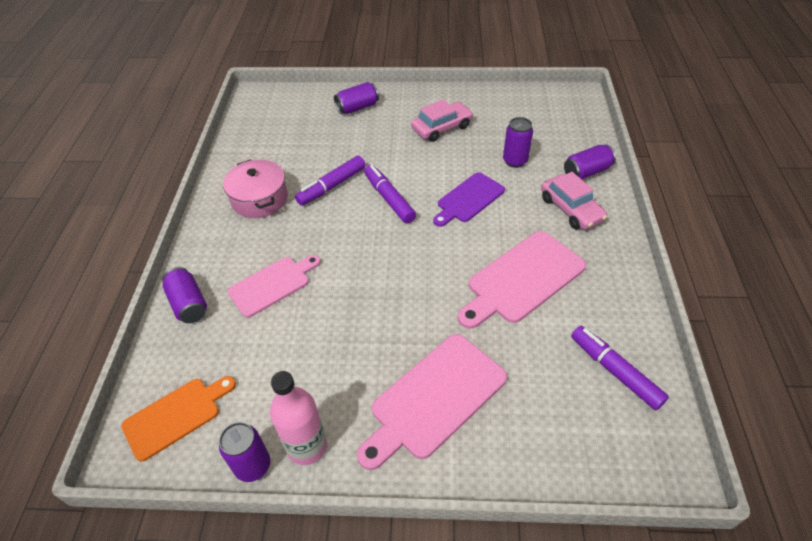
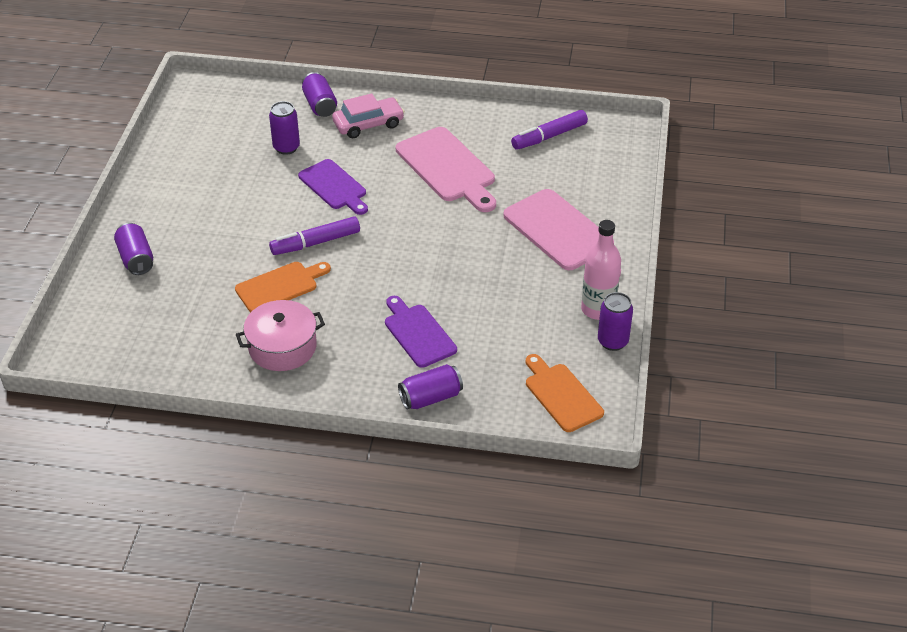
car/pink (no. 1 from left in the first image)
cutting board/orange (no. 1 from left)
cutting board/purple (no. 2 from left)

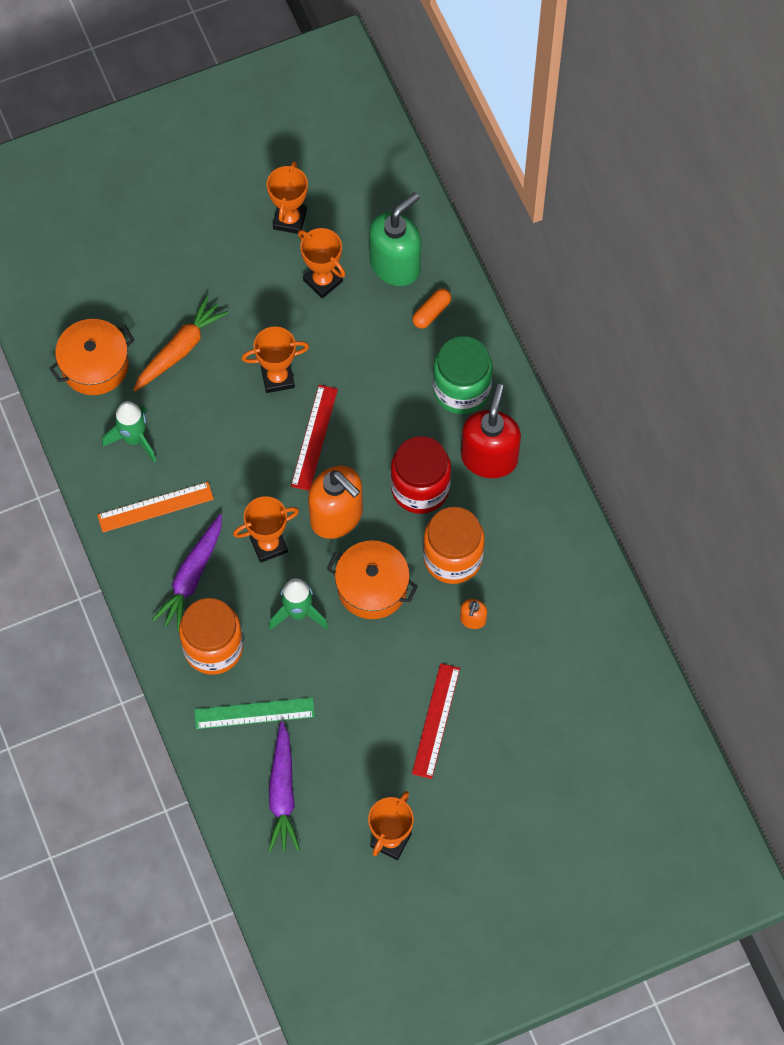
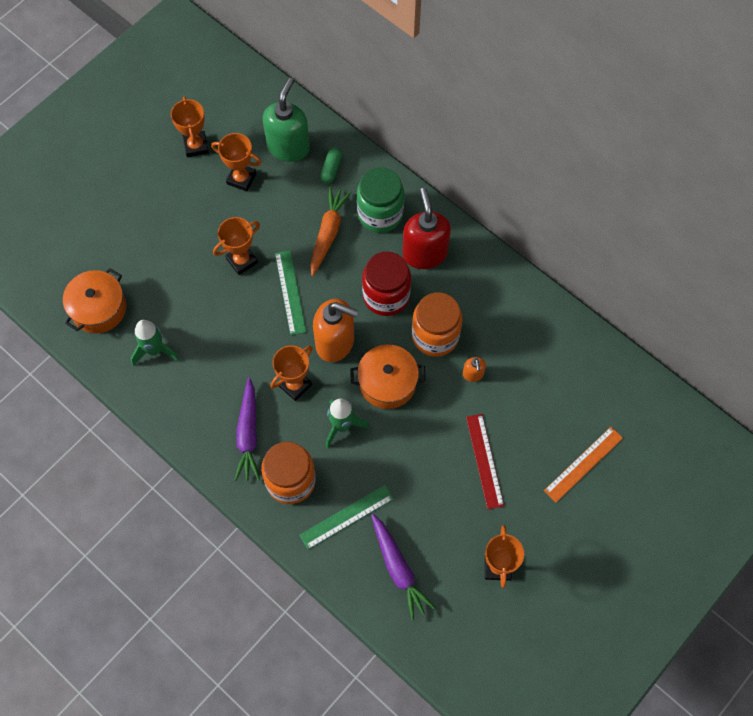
capsule/green
carrot/orange
ruler/green (no. 1 from left)
ruler/orange

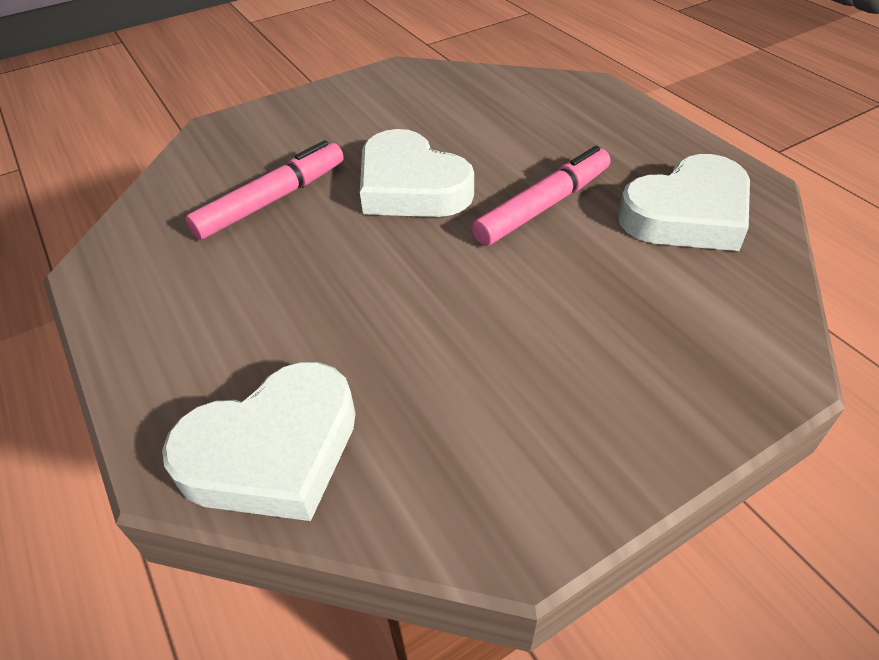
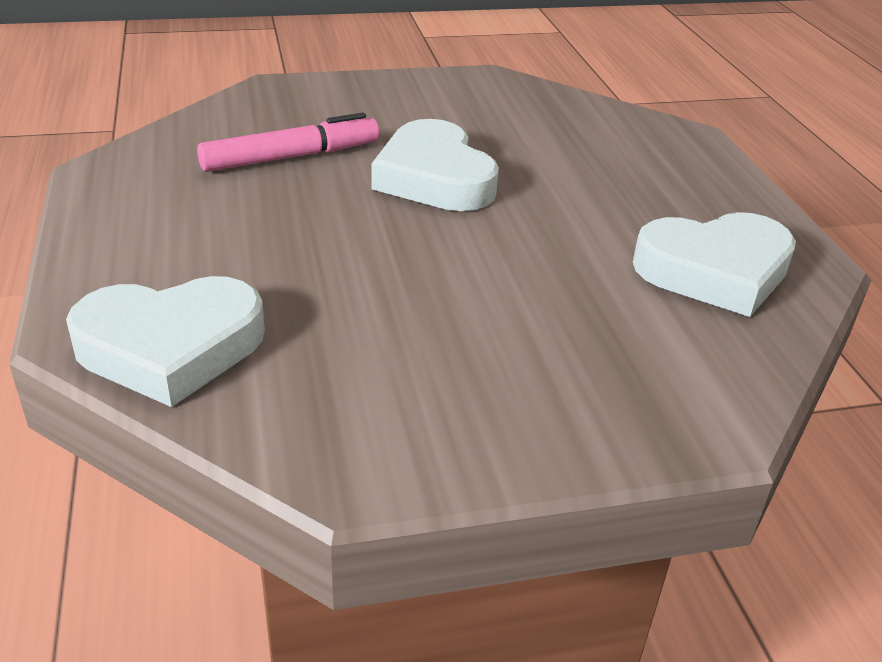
marker/pink (no. 2 from left in the first image)

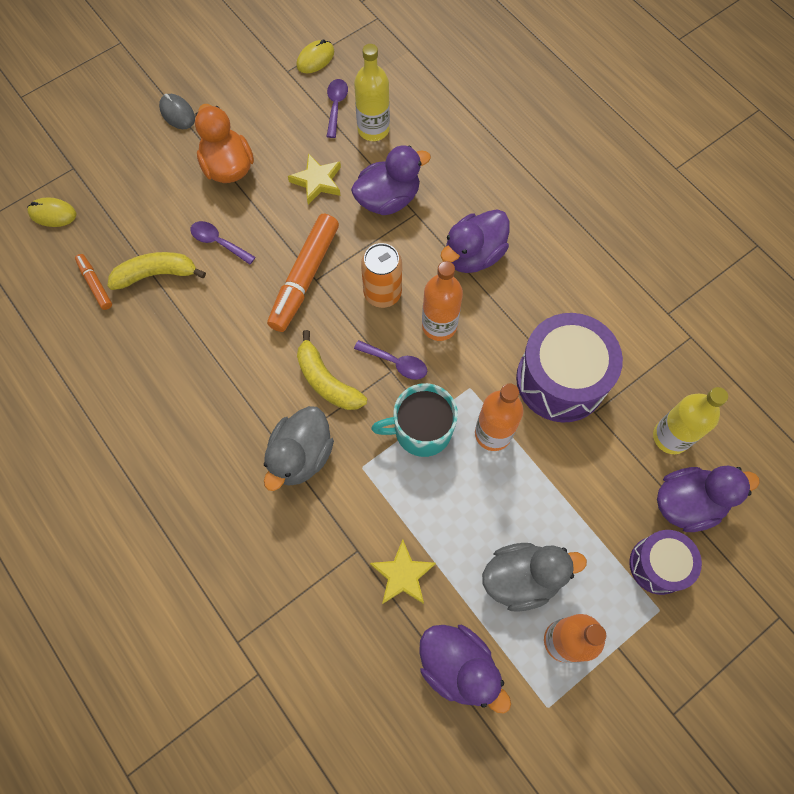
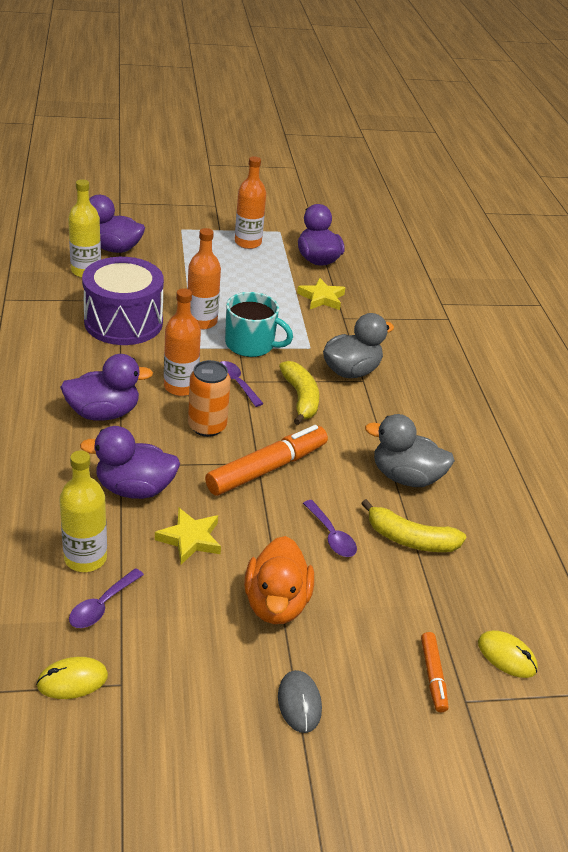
marker/orange (no. 2 from left)
drum/purple (no. 2 from left in the first image)
duck/grey (no. 2 from left)

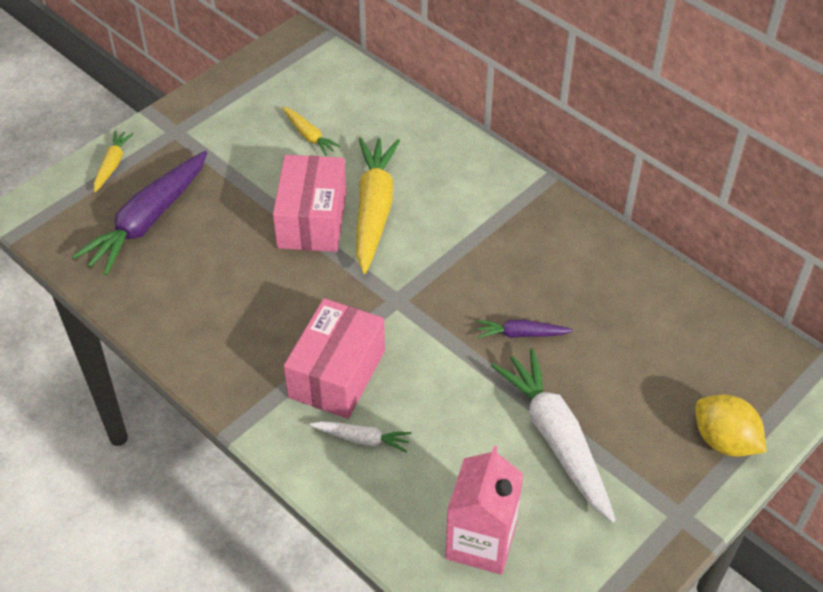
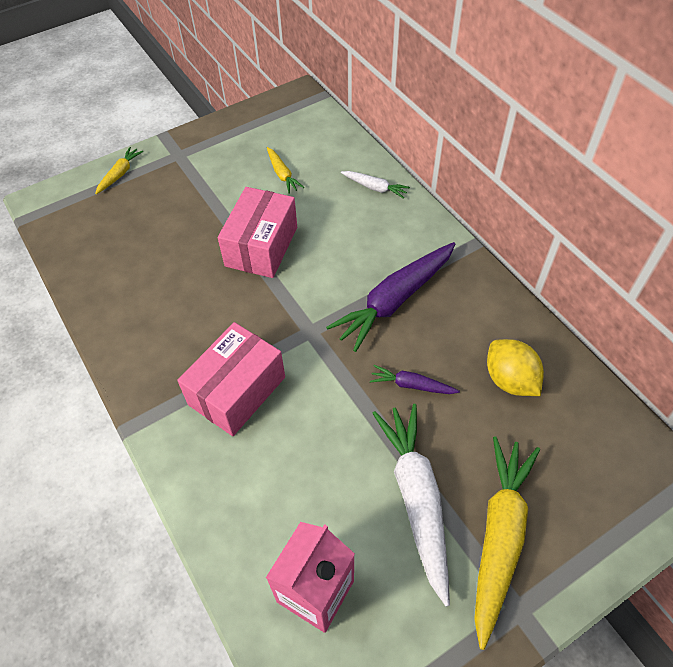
carrot/yellow (no. 3 from left)
carrot/purple (no. 1 from left)
lemon/yellow
carrot/white (no. 1 from left)

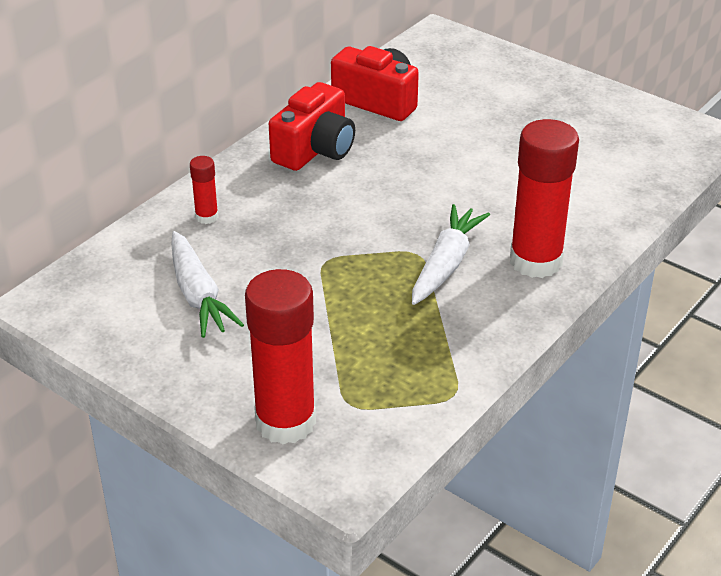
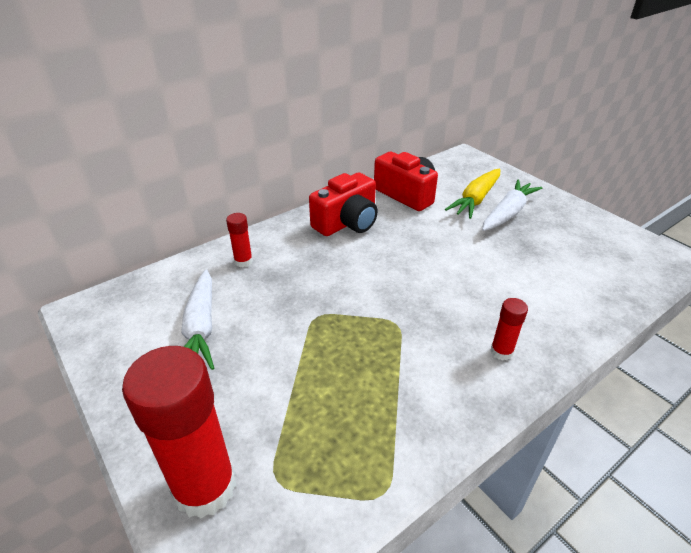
glue stick/red (no. 3 from left)
carrot/white (no. 2 from left)
carrot/yellow

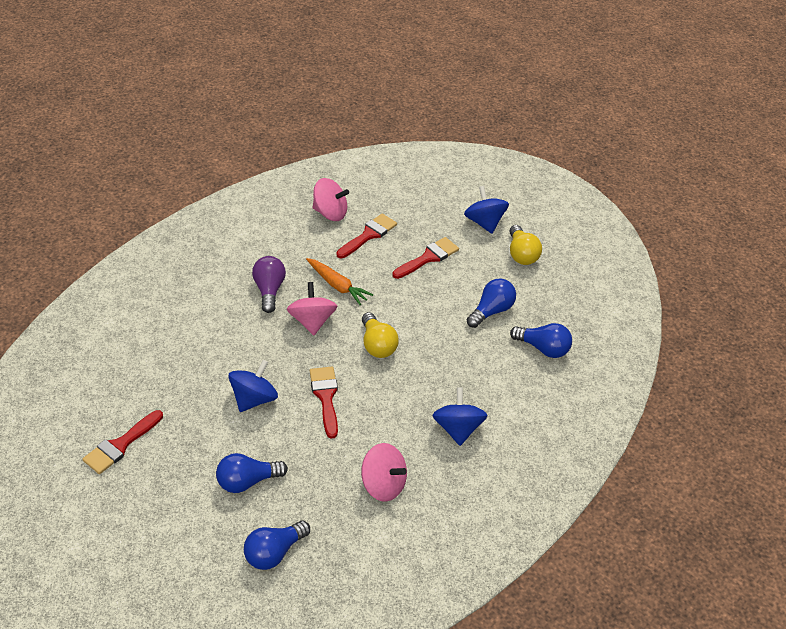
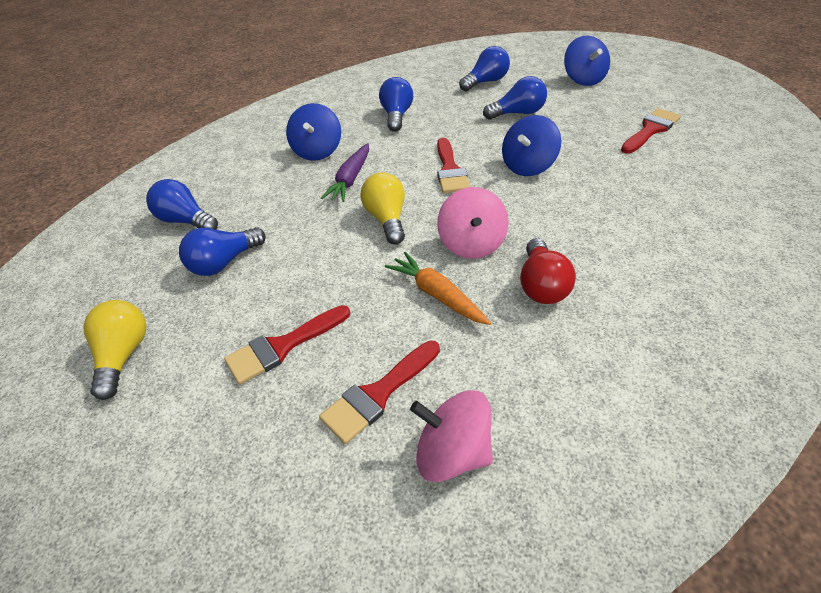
spinning top/blue (no. 3 from left)
light bulb/red
light bulb/blue (no. 3 from left)
carrot/purple

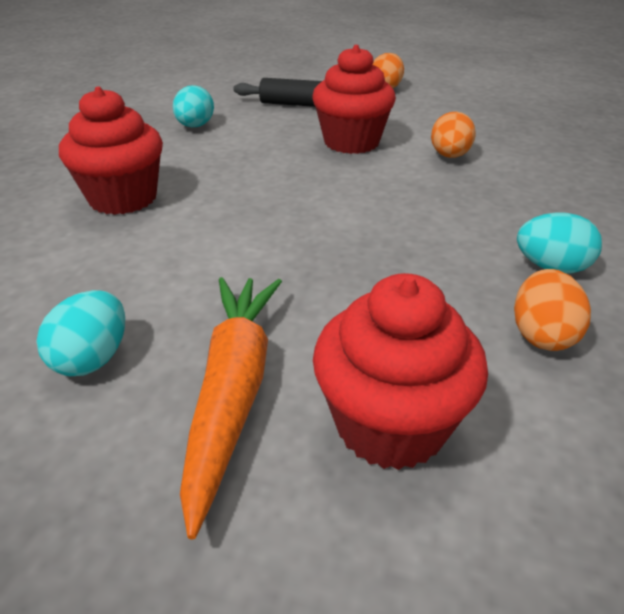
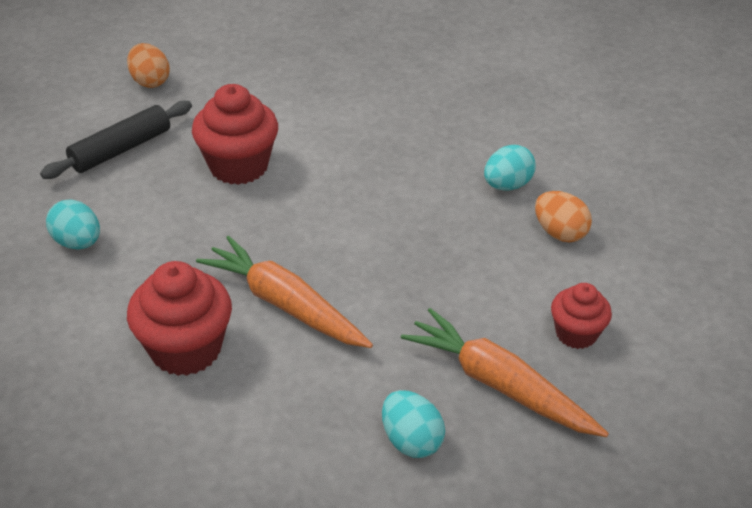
egg/orange (no. 2 from left in the first image)
cupcake/red (no. 3 from left)
carrot/orange (no. 1 from left)

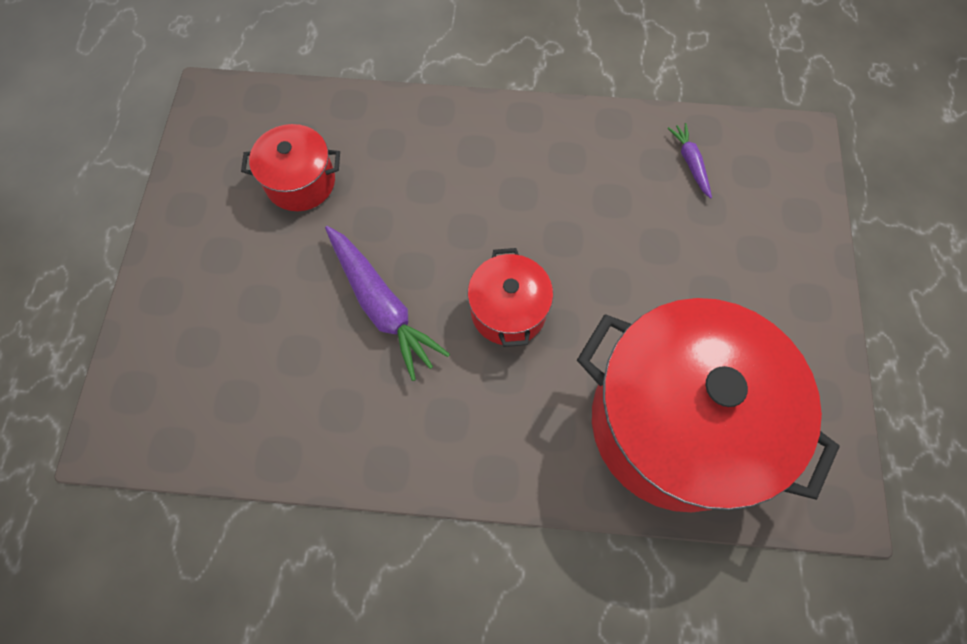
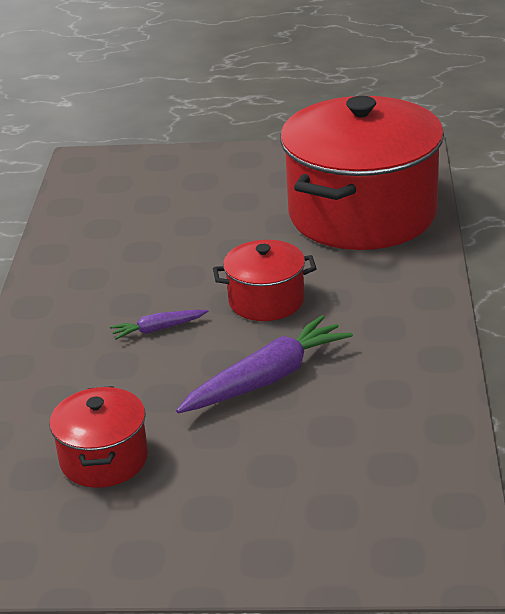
carrot/purple (no. 1 from left)

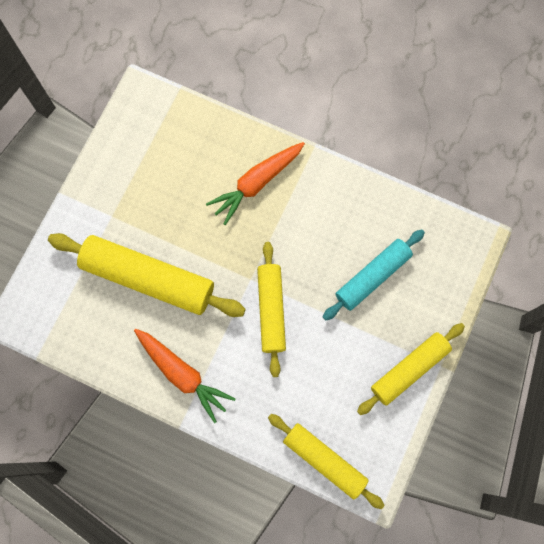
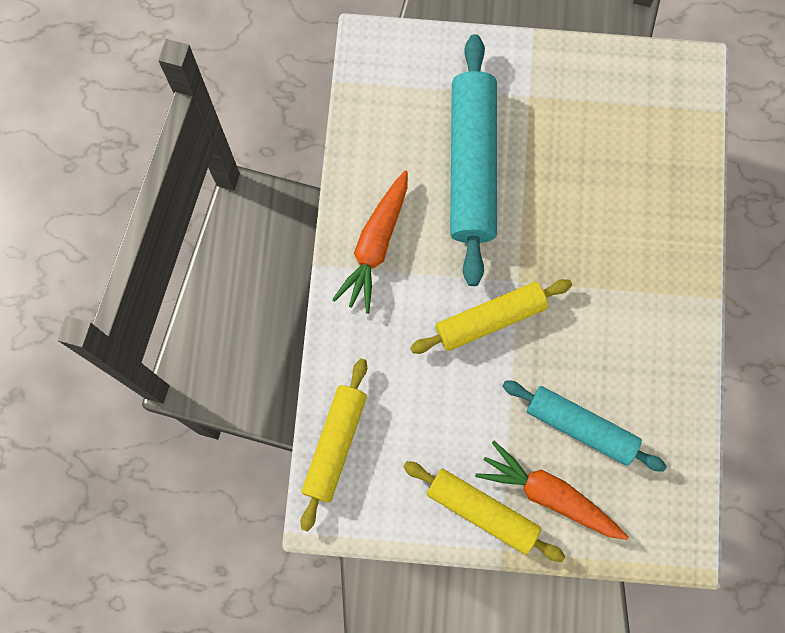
carrot/orange (no. 2 from left)
rolling pin/turquoise (no. 1 from left)

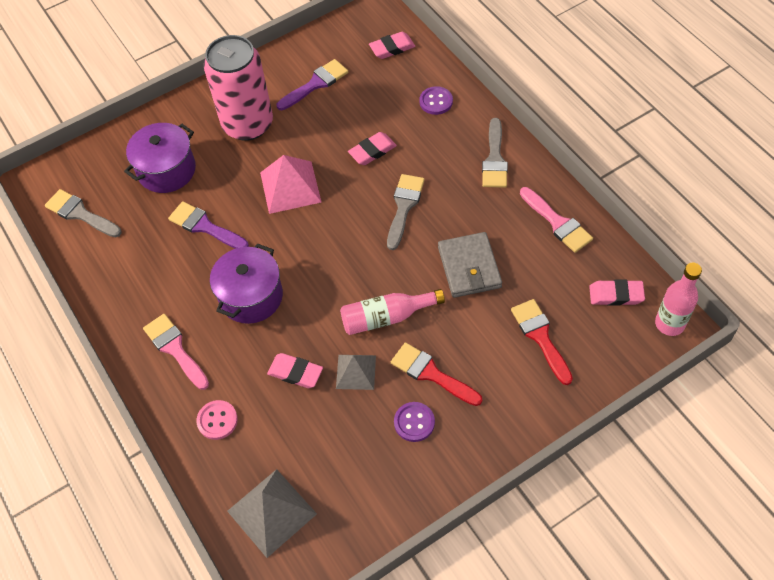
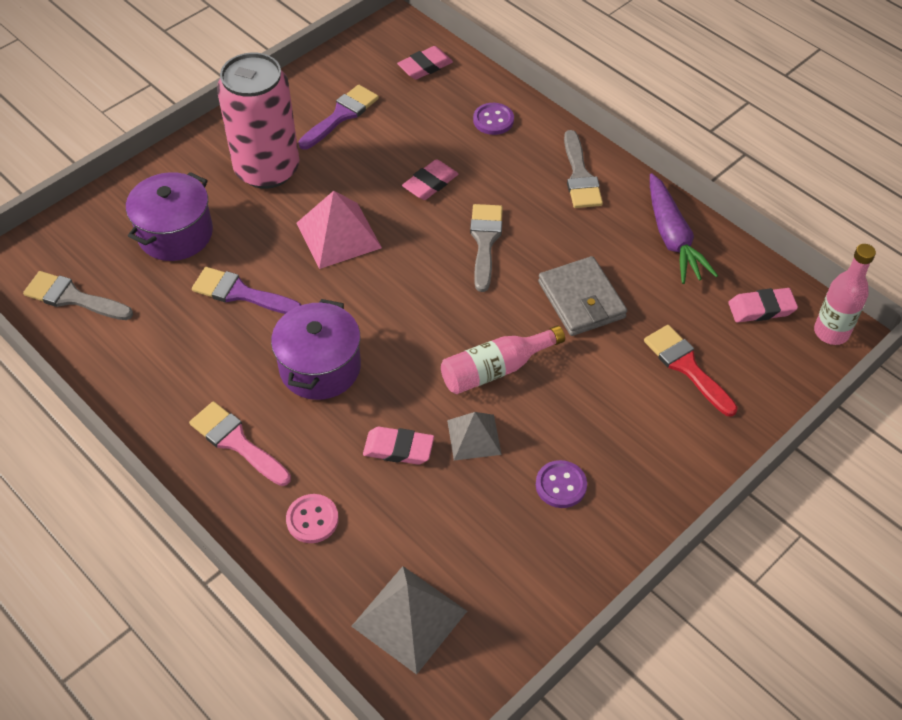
carrot/purple
brush/red (no. 1 from left in the first image)

